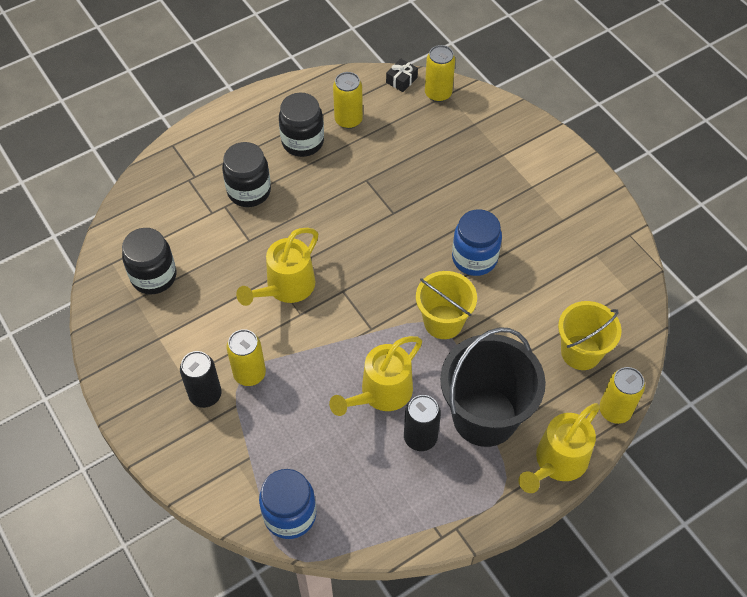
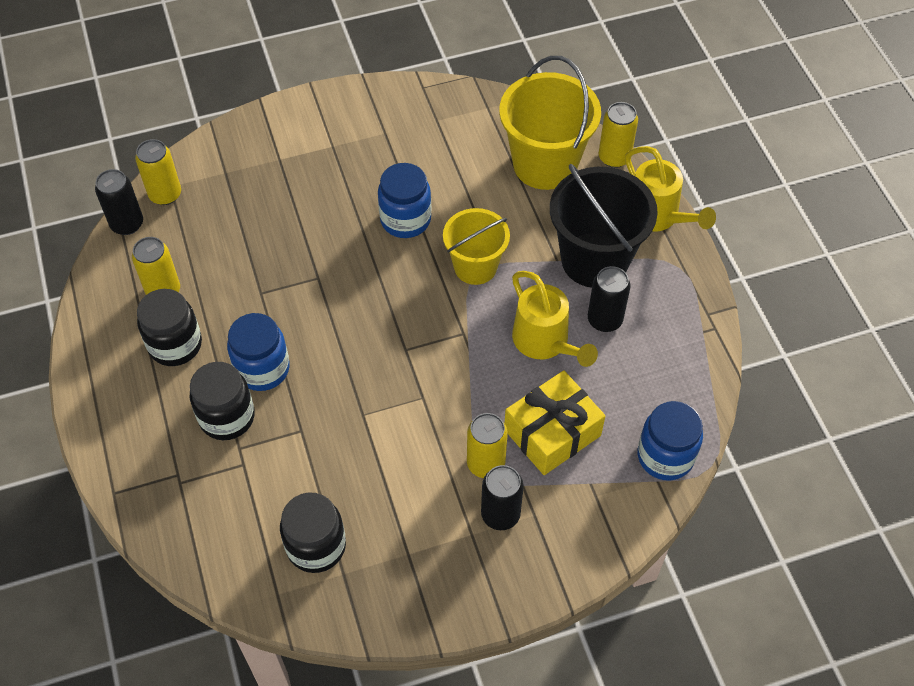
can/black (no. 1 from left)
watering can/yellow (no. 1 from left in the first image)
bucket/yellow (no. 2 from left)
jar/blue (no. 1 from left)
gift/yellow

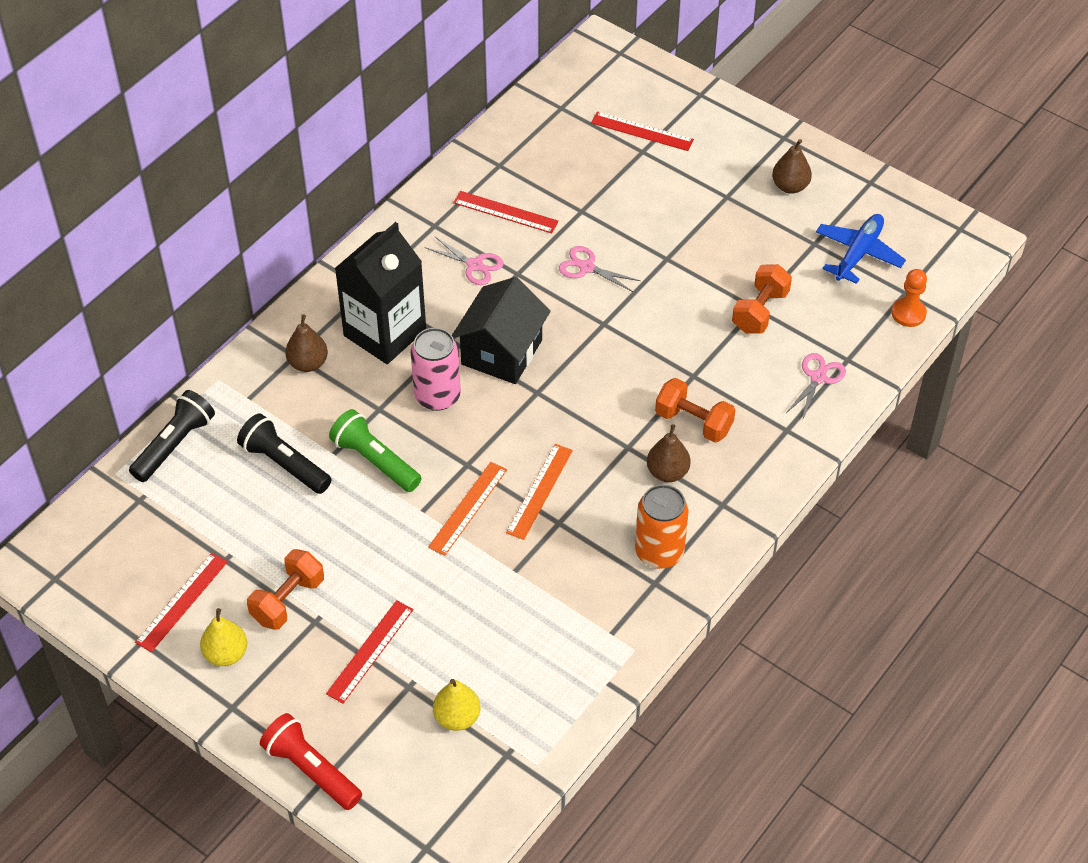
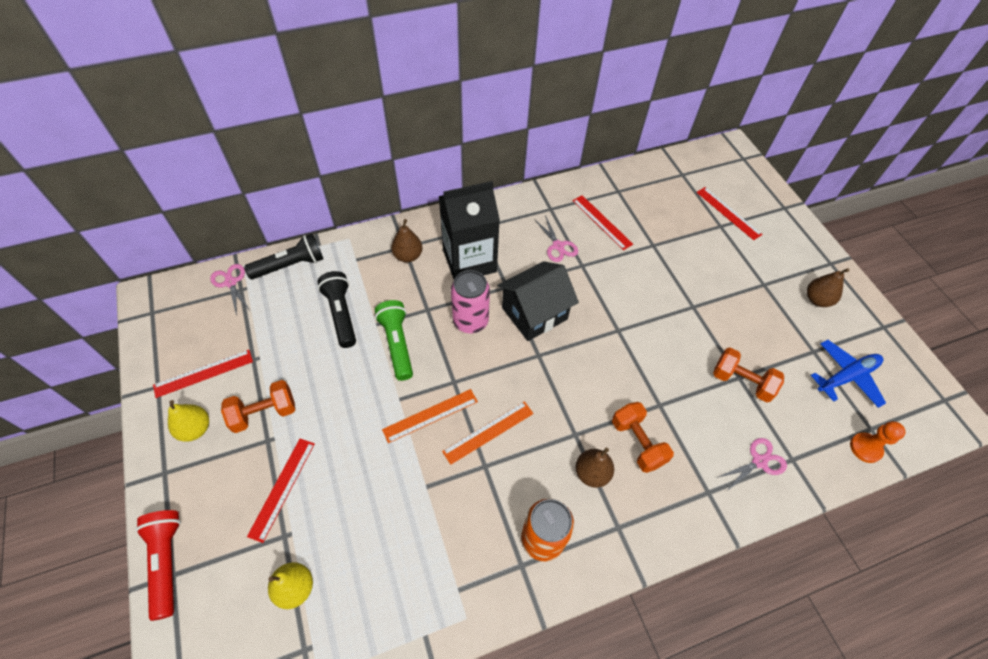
scissors/pink (no. 1 from left)
dumbbell/orange (no. 3 from left)
ruler/red (no. 2 from left)

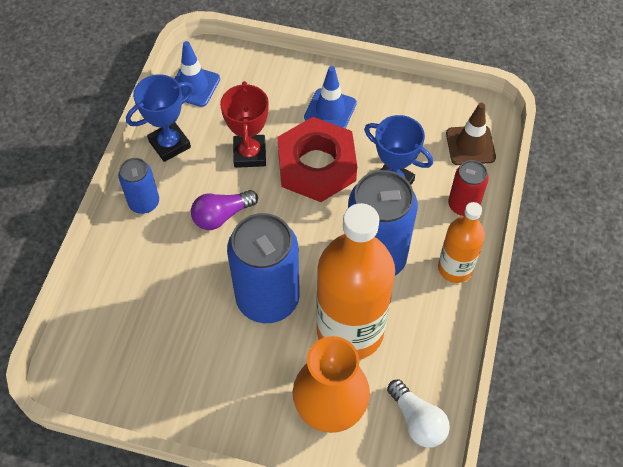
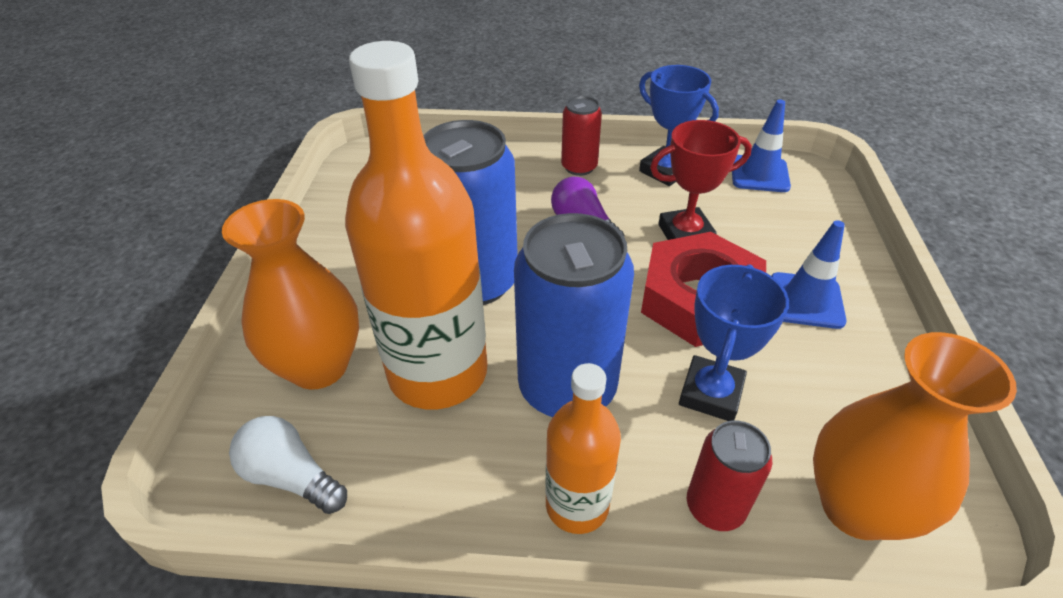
vase/orange (no. 2 from left)
can/red (no. 1 from left)
light bulb/white

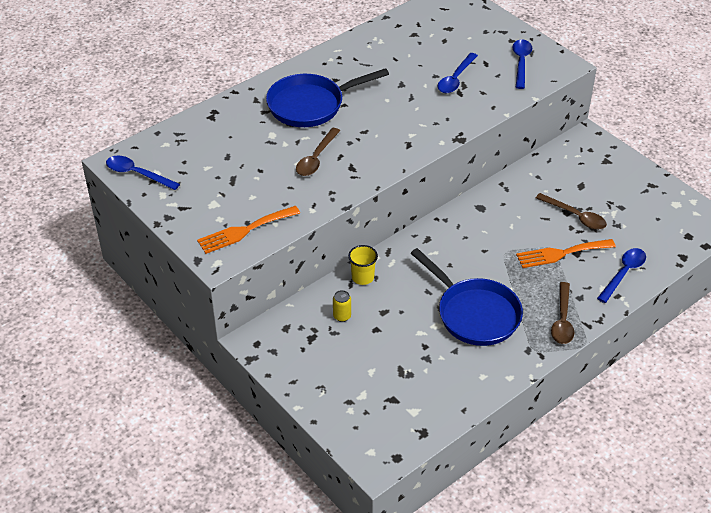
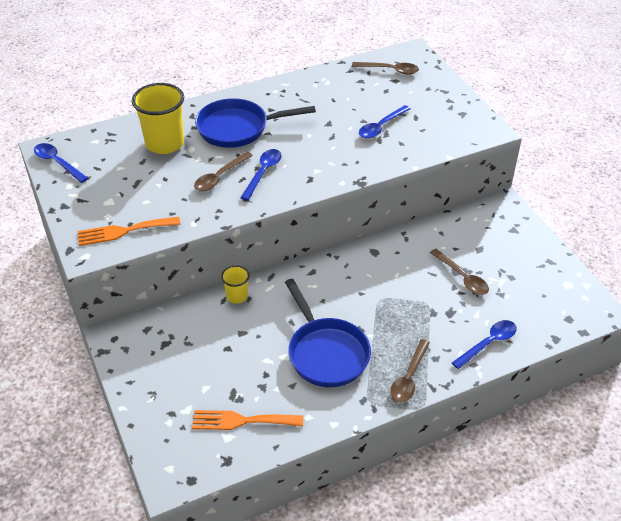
spoon/blue (no. 2 from left)
fork/orange (no. 2 from left)
can/yellow
spoon/brown (no. 2 from left)
cup/yellow (no. 1 from left)

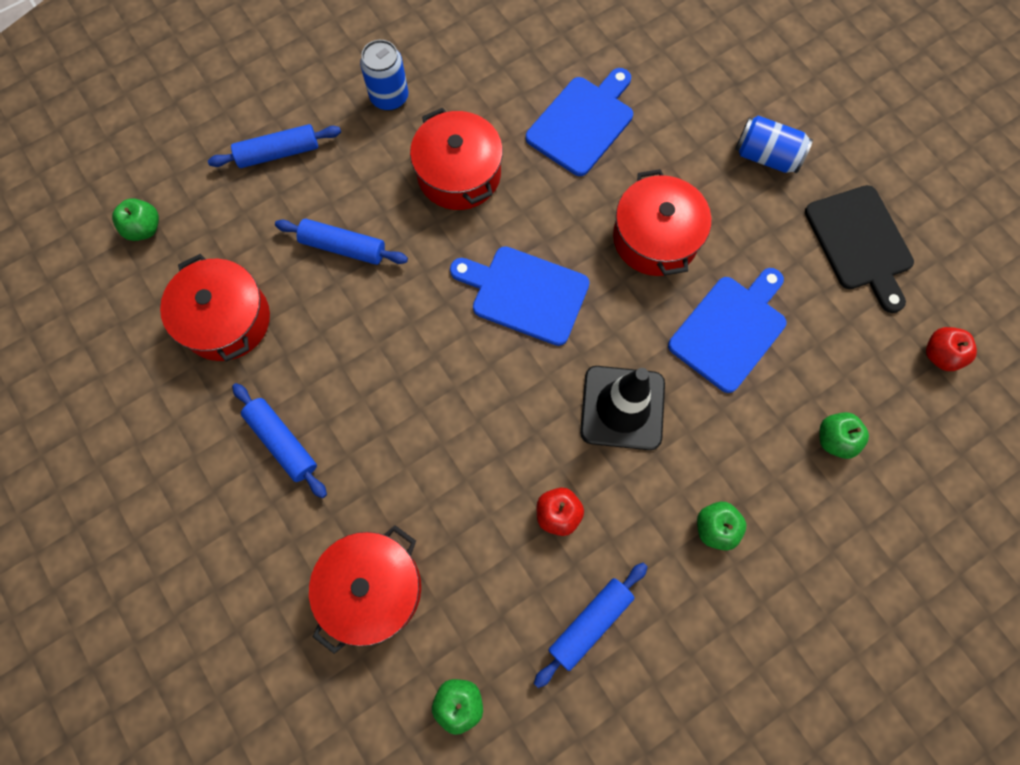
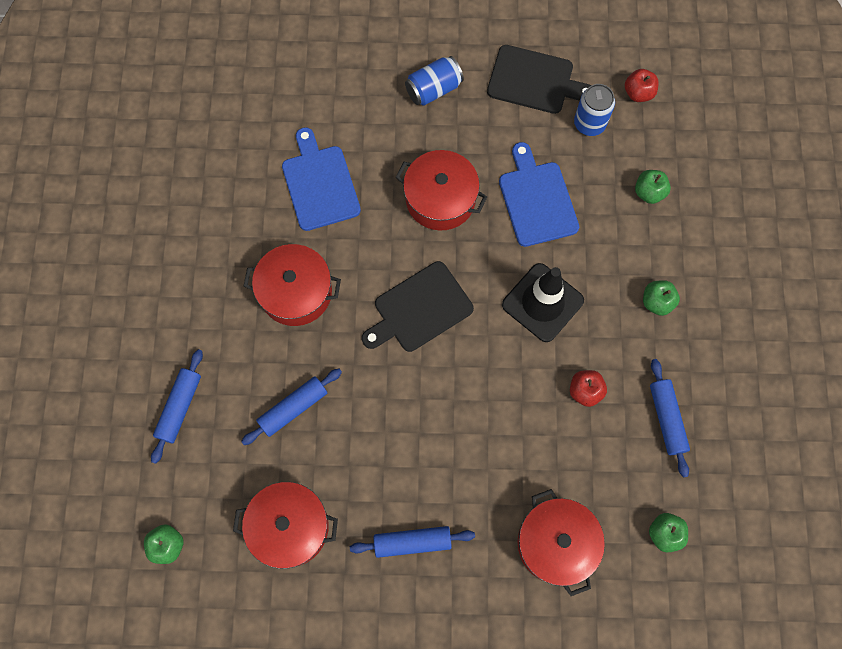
can/blue (no. 2 from left)
cutting board/black (no. 1 from left)

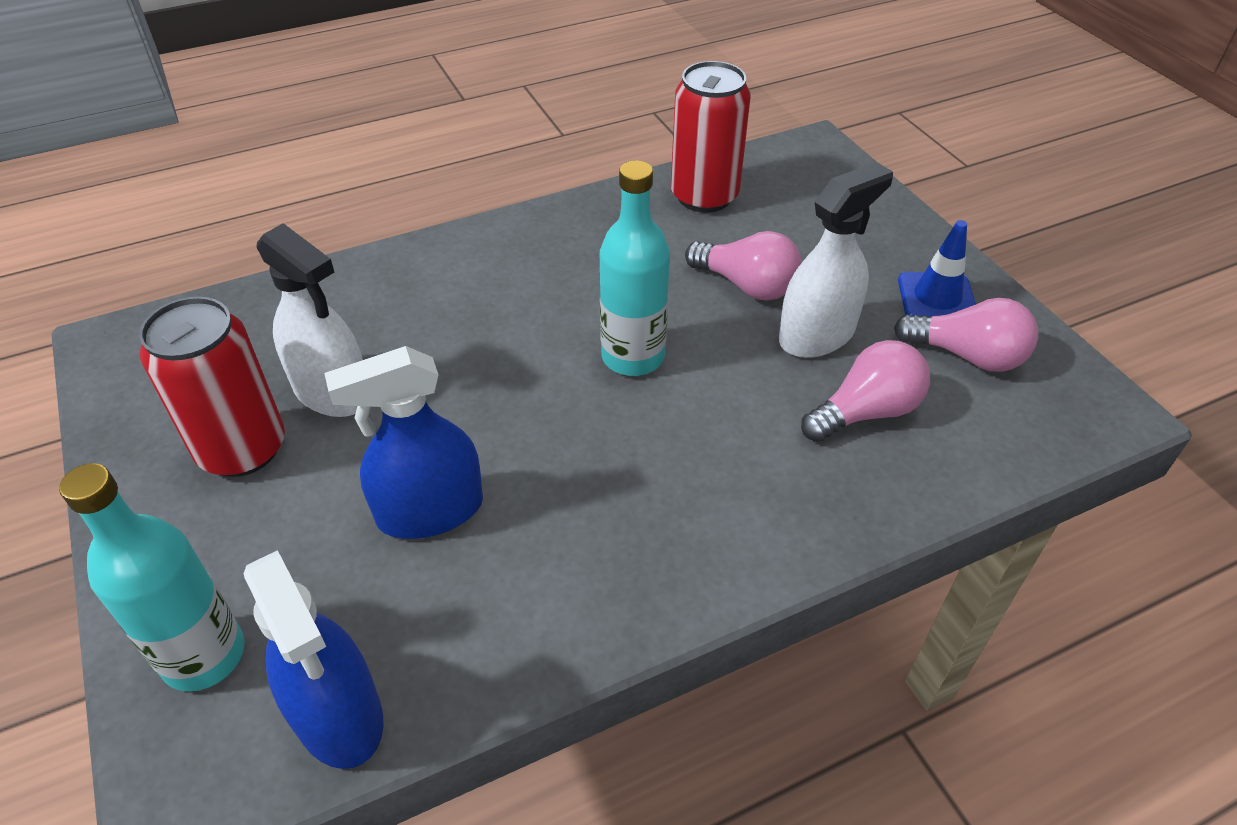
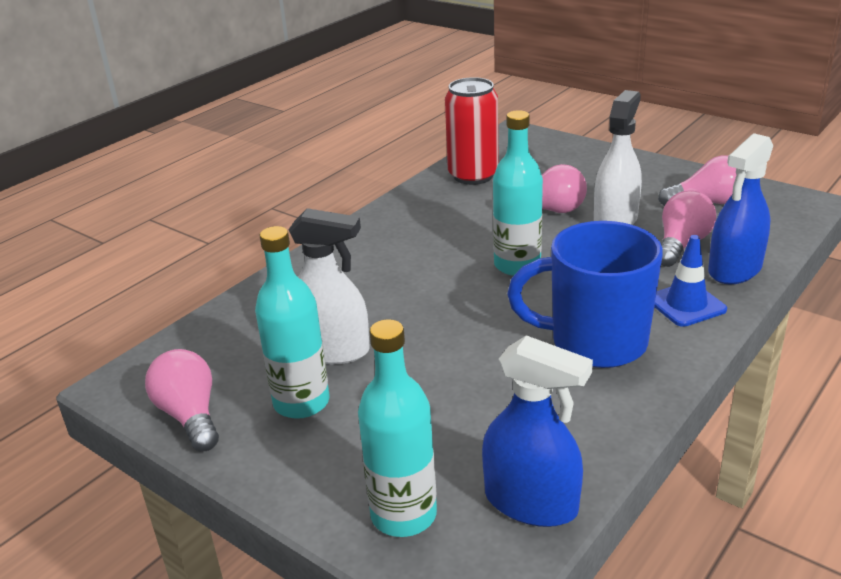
traffic cone/blue
bottle/turquoise (no. 1 from left)
spray bottle/blue (no. 2 from left)
mug/blue
light bulb/pink (no. 1 from left)

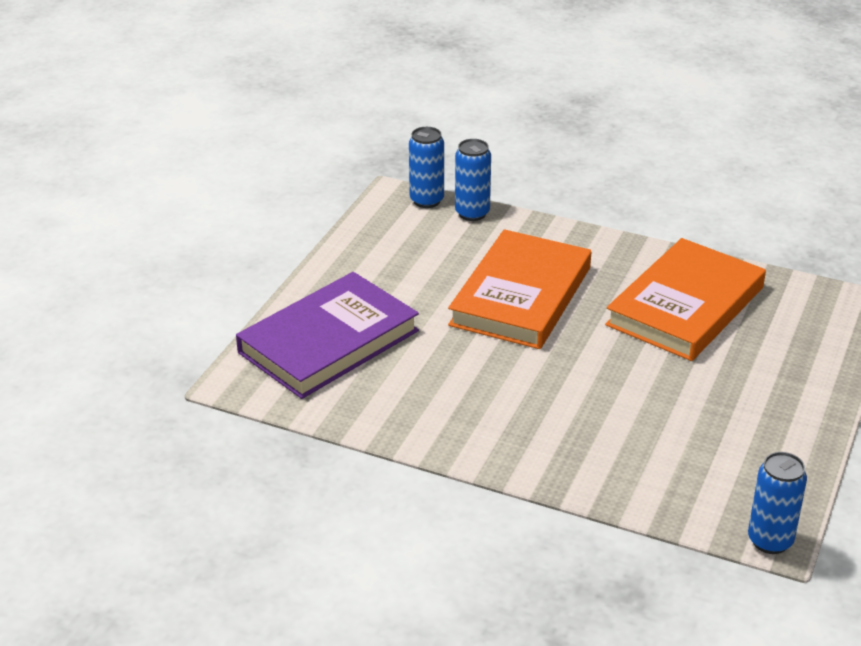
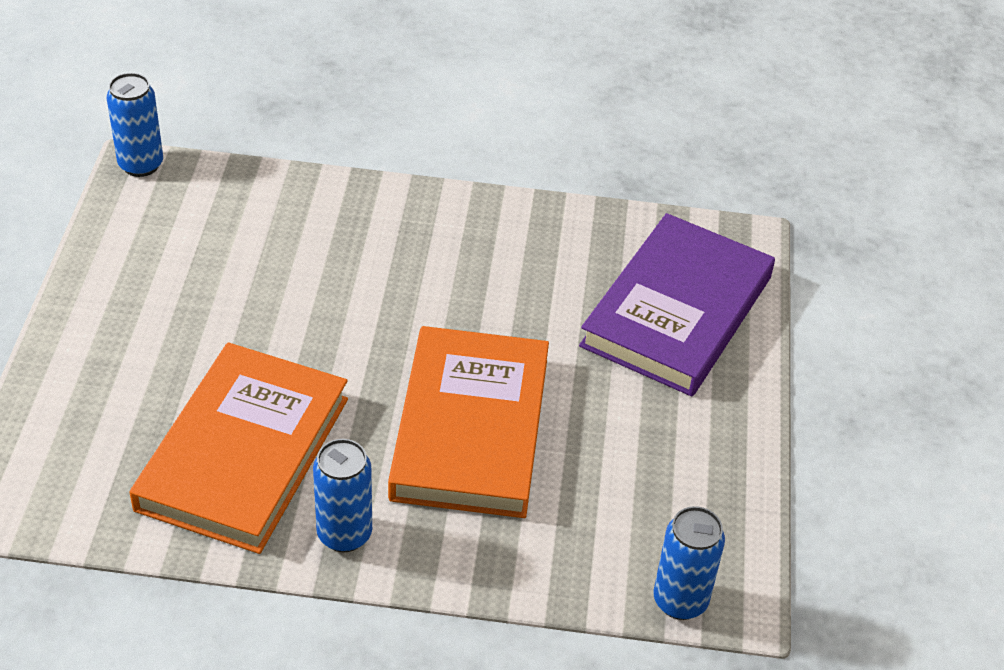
can/blue (no. 2 from left)

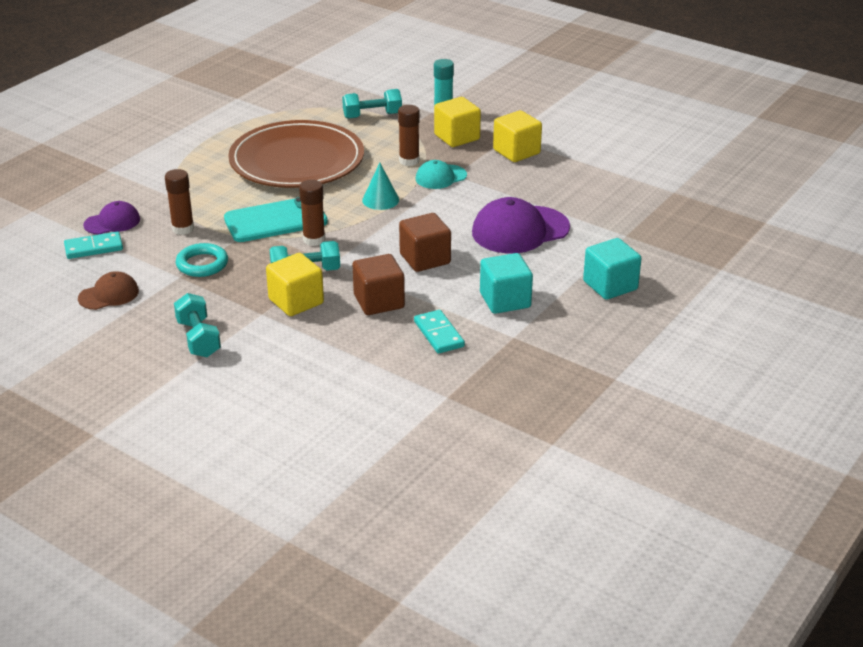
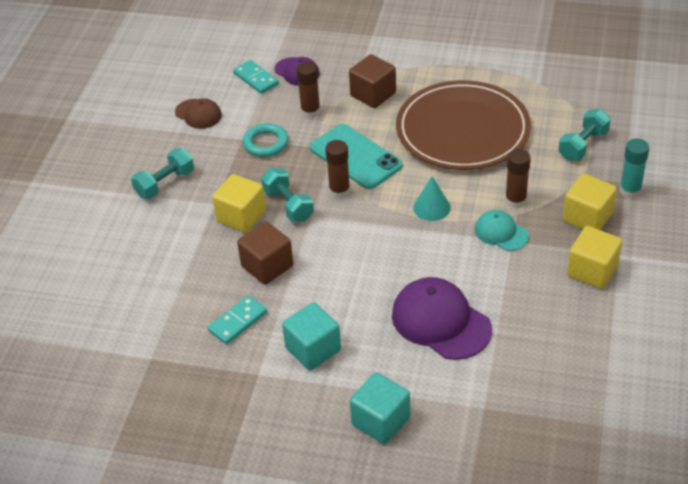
dumbbell/turquoise (no. 3 from left)
cube/brown (no. 2 from left)

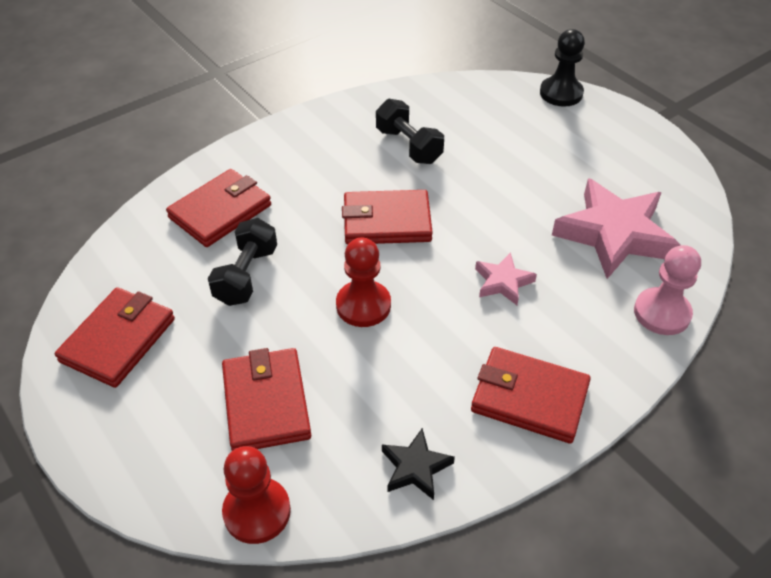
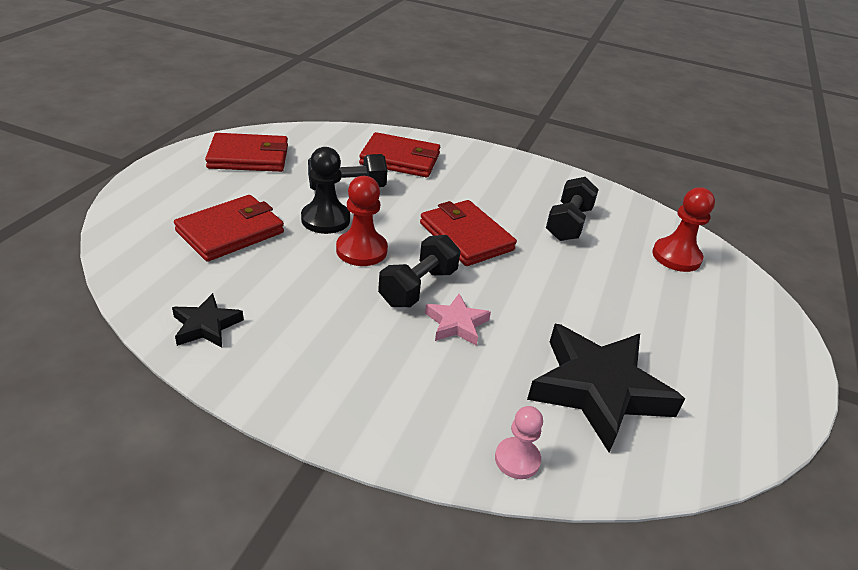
pawn/black
star/black (no. 2 from left)
pawn/pink
wallet/red (no. 5 from left in the first image)
pawn/red (no. 2 from left)
dumbbell/black (no. 2 from left)

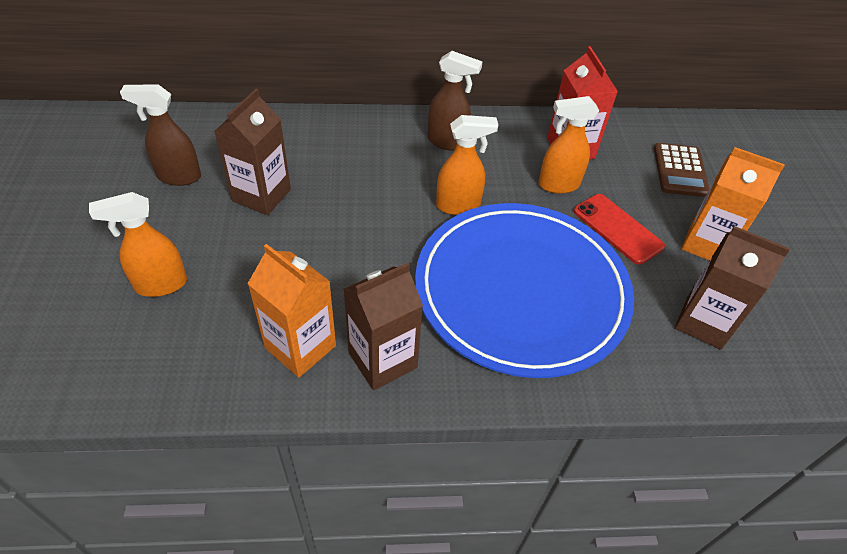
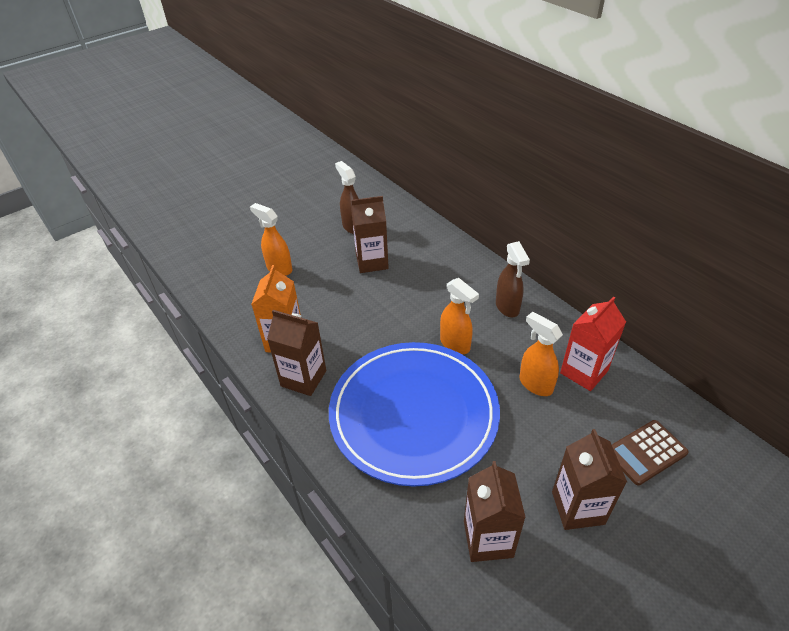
carton/brown (no. 4 from left)
phone/red

